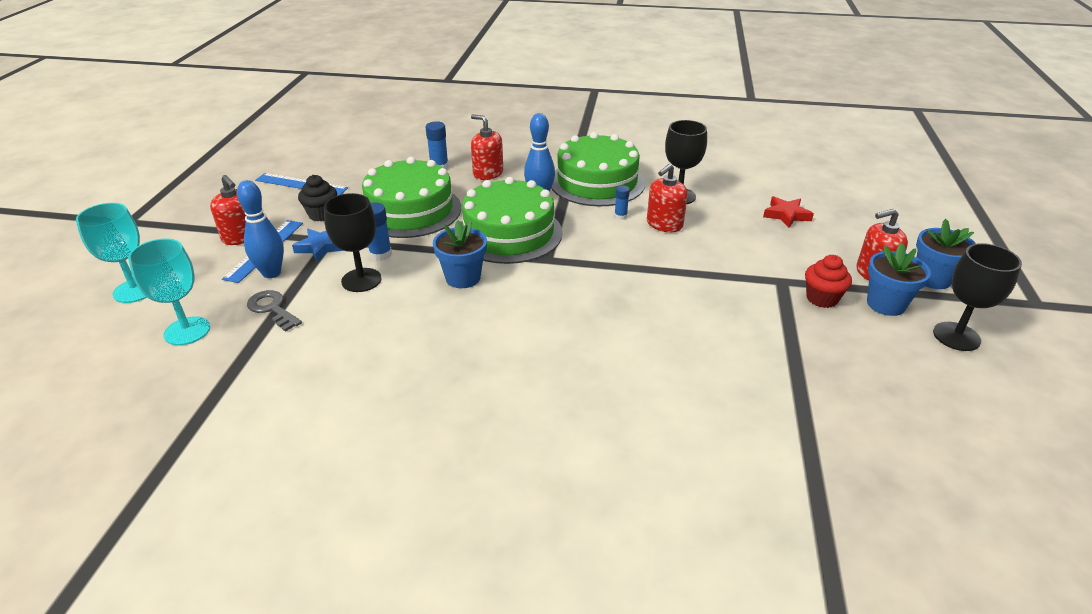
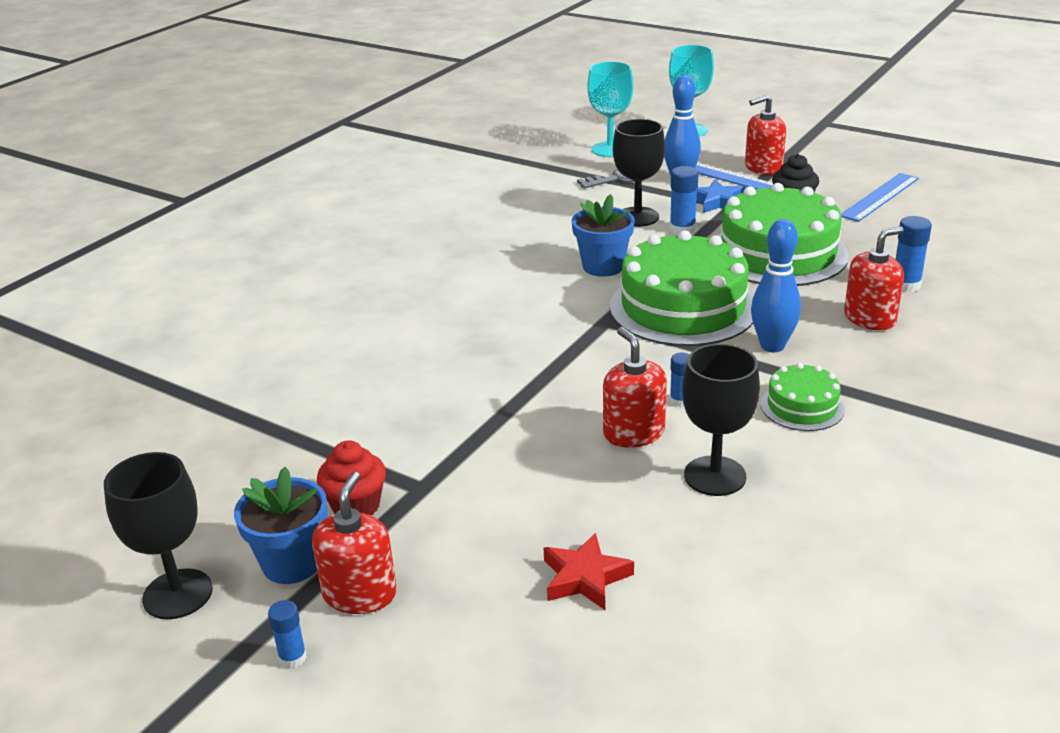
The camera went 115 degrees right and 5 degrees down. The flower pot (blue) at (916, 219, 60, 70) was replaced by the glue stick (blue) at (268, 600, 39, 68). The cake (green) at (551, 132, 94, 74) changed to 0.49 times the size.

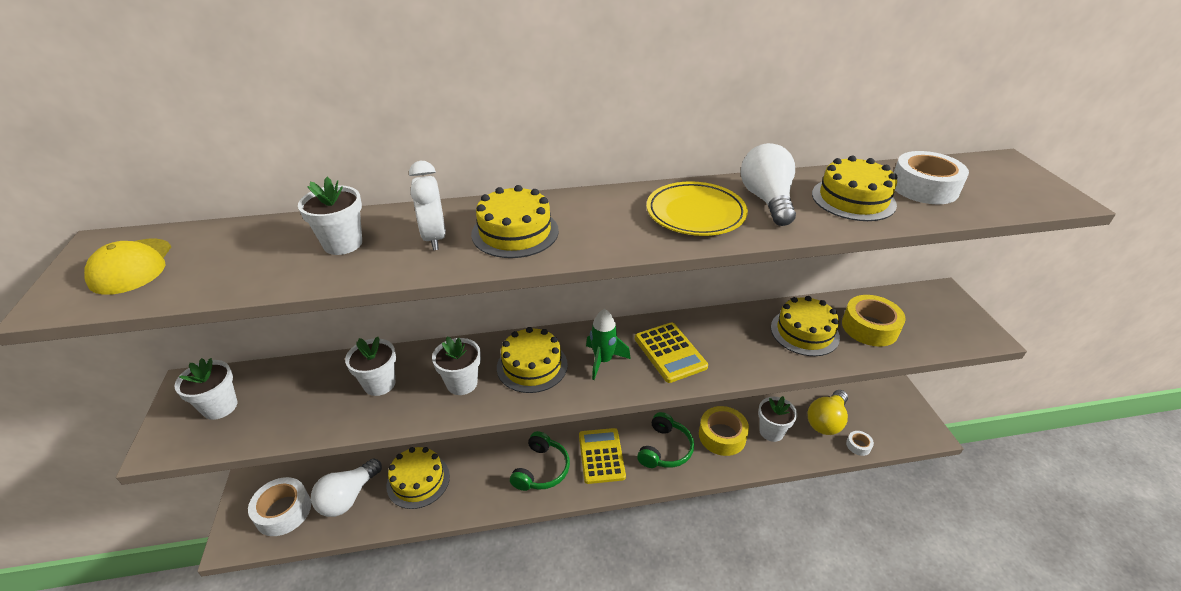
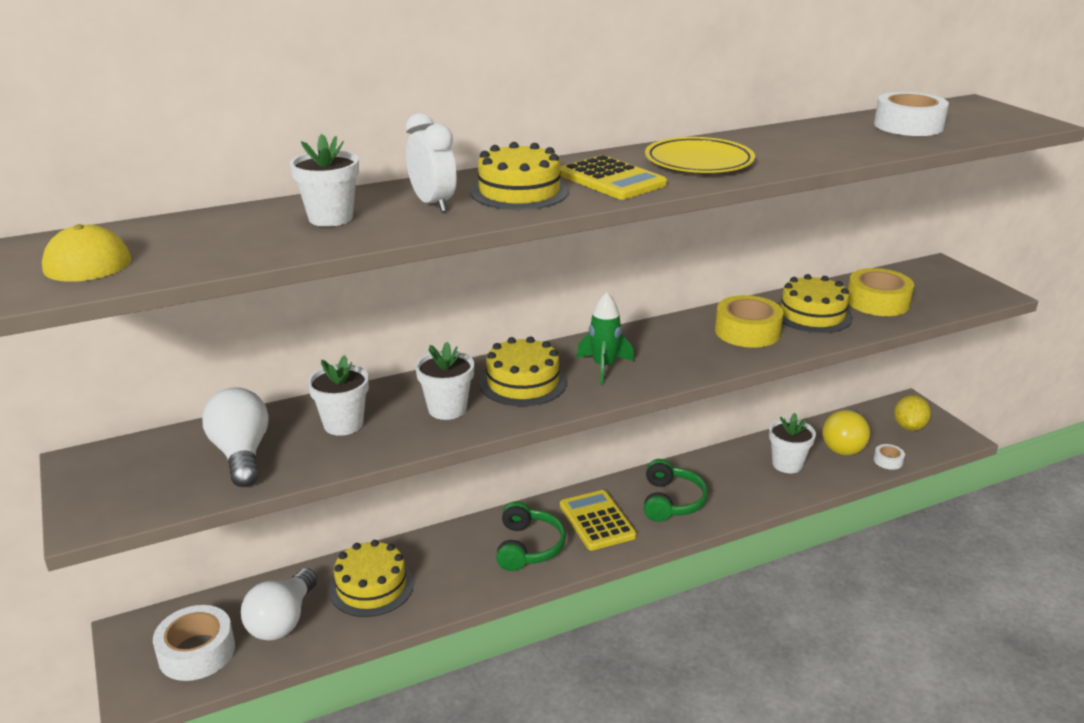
The camera went 15 degrees left and 10 degrees down. The light bulb (white) moved from (741, 143, 55, 83) to (202, 387, 67, 100). The calculator (yellow) moved from (635, 322, 73, 61) to (560, 155, 107, 44). The tape (yellow) moved from (699, 406, 50, 50) to (715, 295, 69, 53). The lemon (yellow) at (894, 395, 37, 36) appeared. The flower pot (white) at (174, 358, 63, 62) disappeared. The cake (yellow) at (812, 156, 85, 65) disappeared.

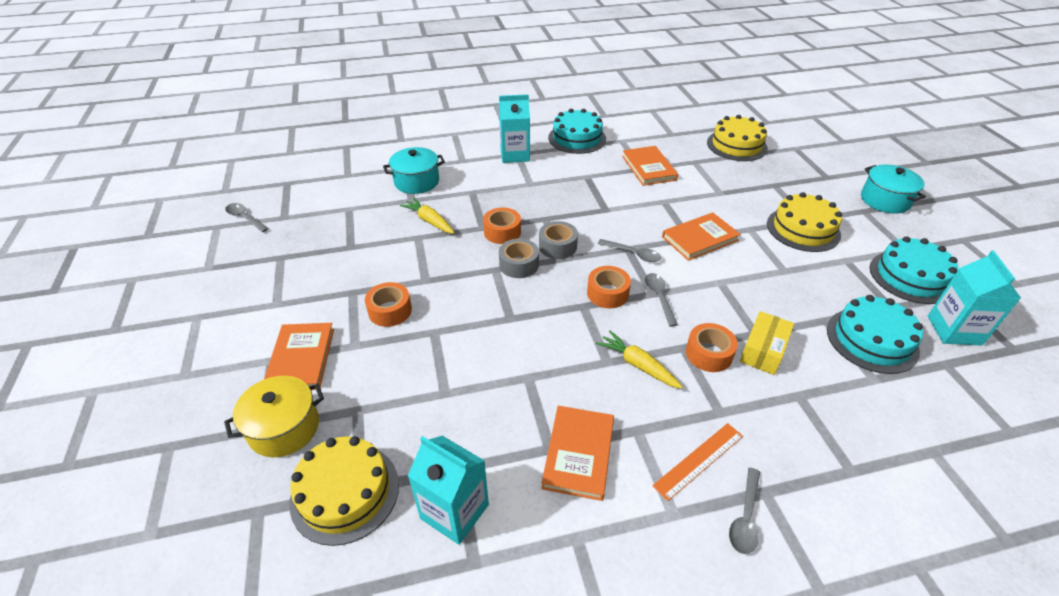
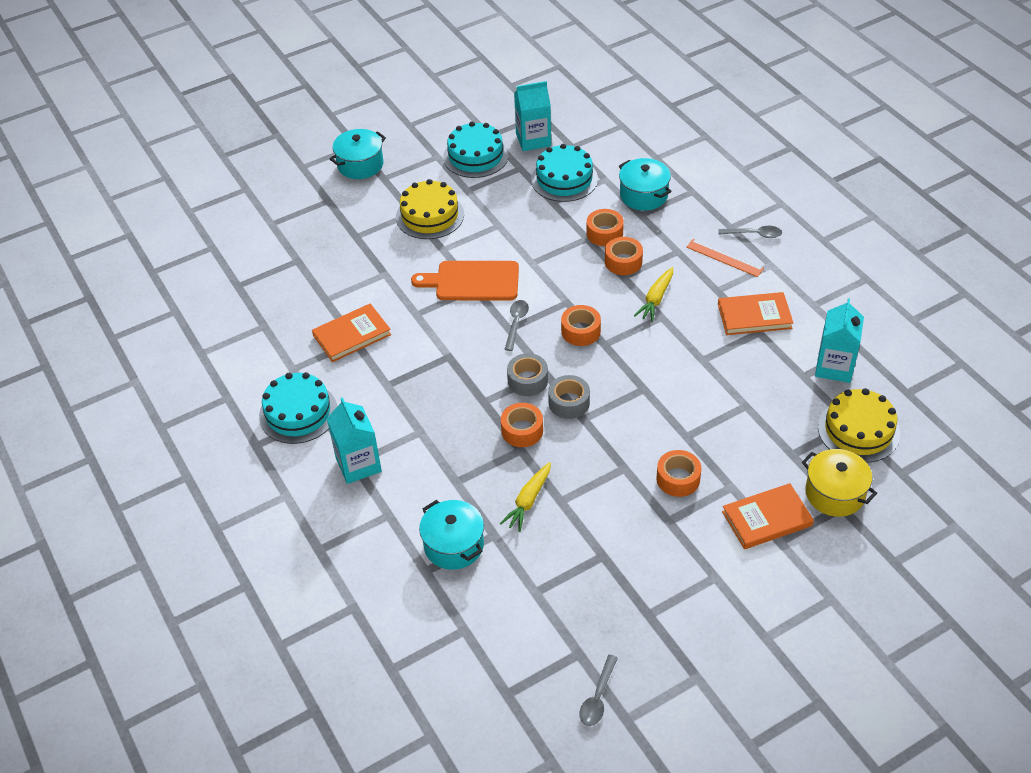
The camera went 105 degrees left and 5 degrees up. The book (orange) at (662, 212, 79, 49) was replaced by the cutting board (orange) at (411, 261, 108, 40). The box (yellow) at (740, 311, 54, 64) was replaced by the tape (orange) at (587, 209, 37, 37). The pot (turquoise) at (619, 158, 53, 53) appeared. The spoon (grey) at (645, 273, 33, 54) disappeared. The cake (yellow) at (707, 115, 61, 46) disappeared.

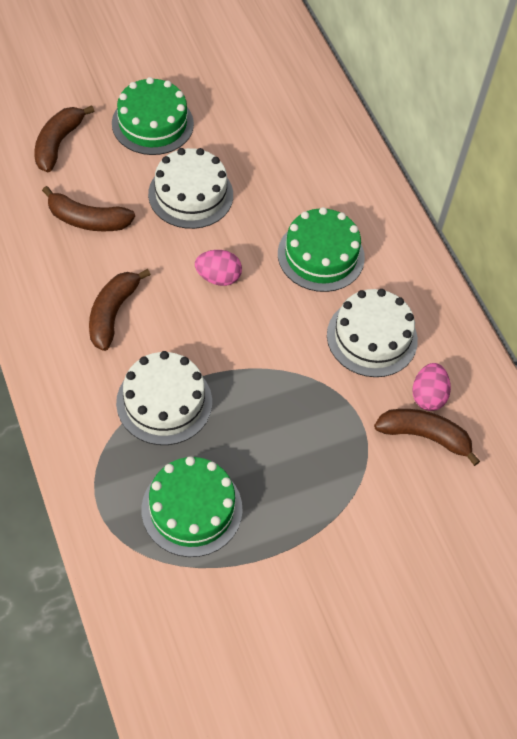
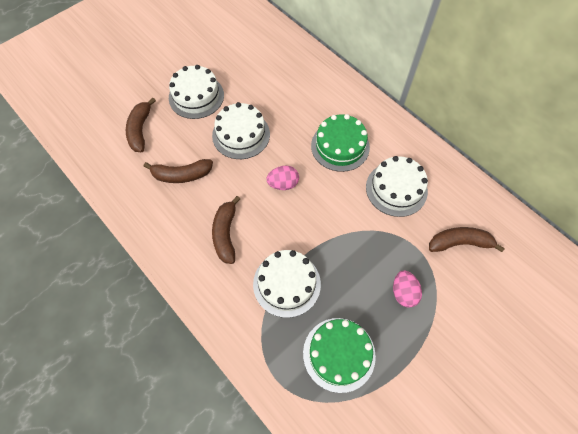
The camera went 15 degrees left and 5 degrees up. The cake (green) at (112, 77, 82, 78) became the cake (white) at (169, 65, 55, 54). The egg (pink) moved from (412, 363, 39, 48) to (393, 271, 29, 36).

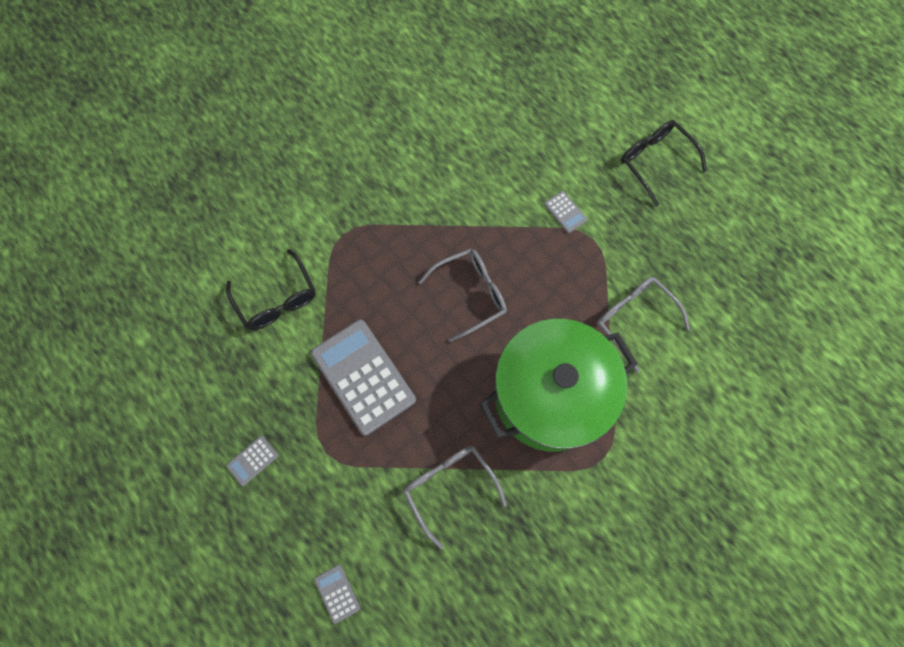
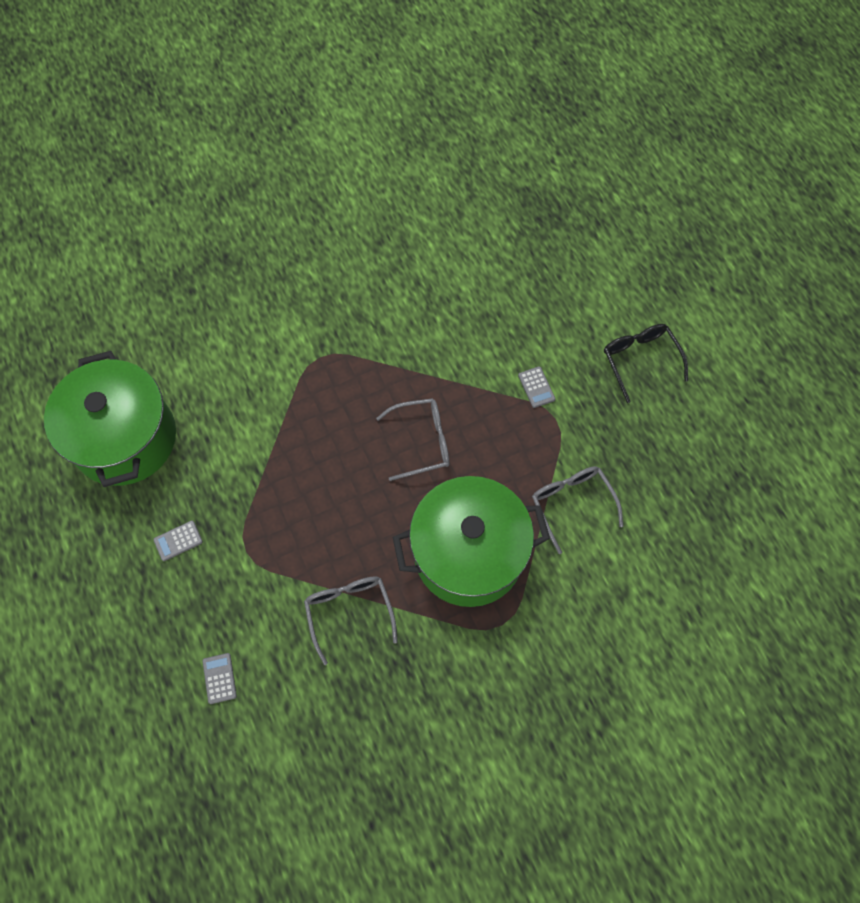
The camera went 15 degrees right and 5 degrees down. The pot (green) at (44, 351, 132, 136) appeared. The glasses (black) at (226, 249, 90, 81) disappeared. The calculator (grey) at (311, 319, 105, 117) disappeared.

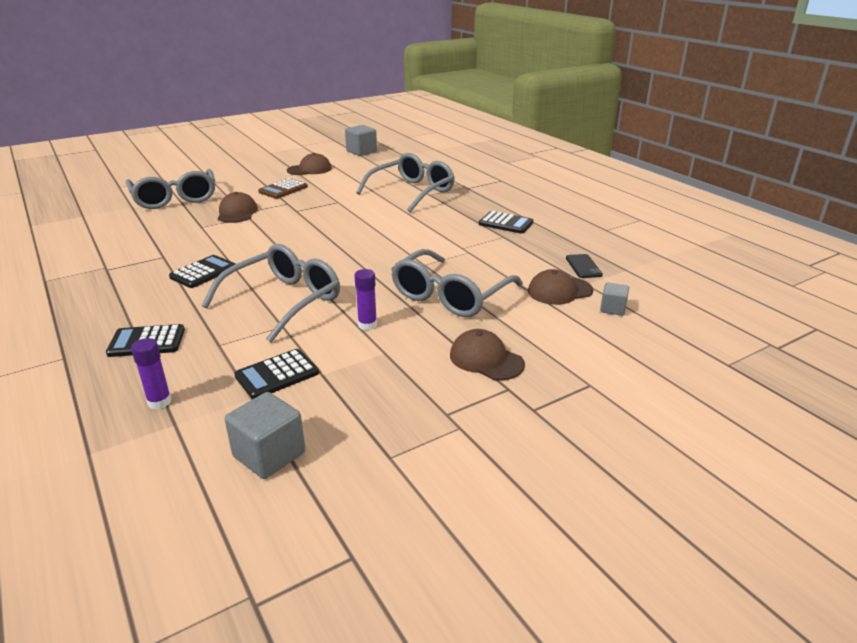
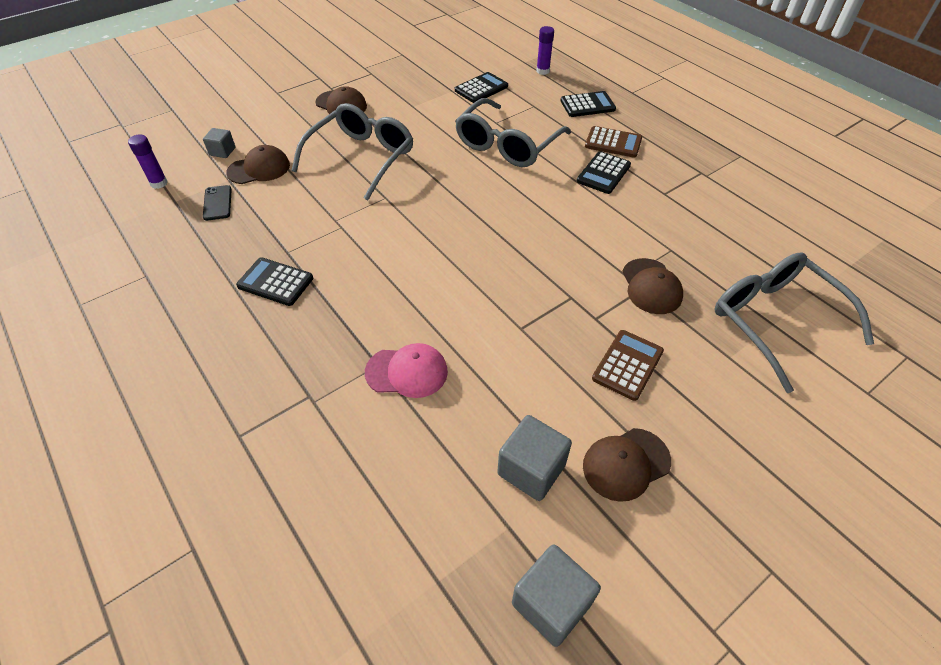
The camera went 175 degrees right and 20 degrees up. The glue stick (purple) moved from (354, 269, 23, 61) to (128, 134, 40, 55). The glasses (grey) at (356, 153, 99, 59) was replaced by the cap (pink) at (365, 343, 83, 55). The cube (grey) moved from (225, 392, 80, 87) to (497, 415, 75, 86). The calculator (brown) at (585, 126, 57, 32) appeared.

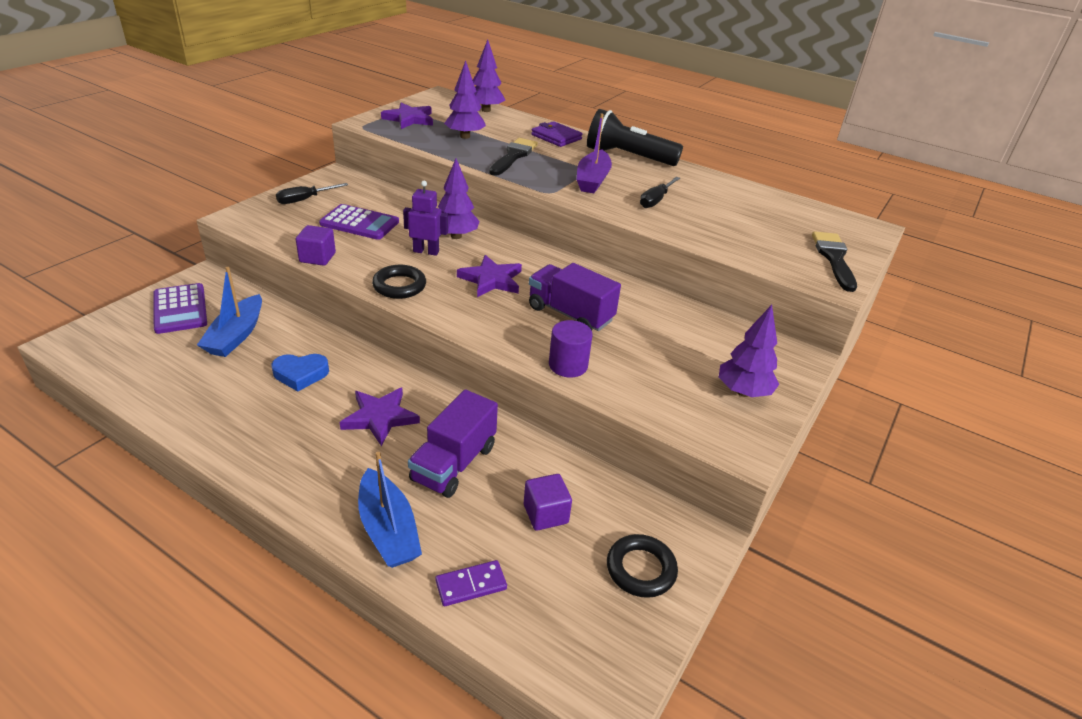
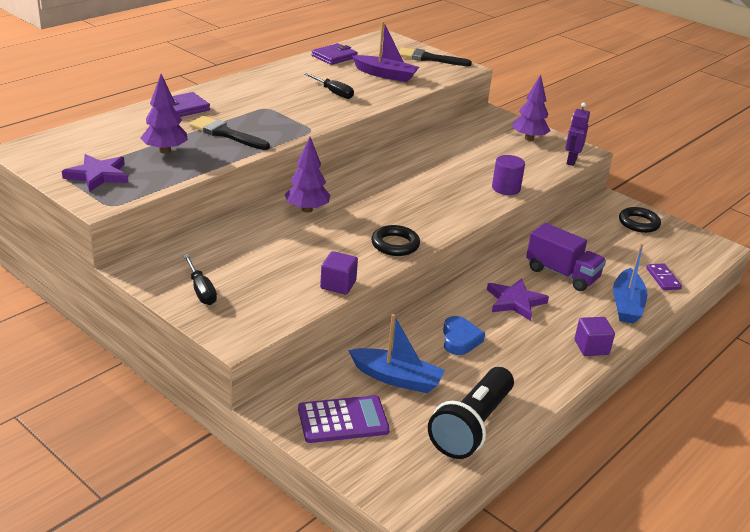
The camera went 80 degrees left and 5 degrees down. The wallet (purple) at (311, 43, 47, 22) appeared. The boat (purple) moved from (576, 114, 36, 79) to (352, 21, 67, 61). The flashlight (black) moved from (587, 109, 96, 57) to (428, 367, 86, 92). The robot (purple) moved from (403, 181, 45, 75) to (565, 102, 25, 64). The cube (purple) moved from (524, 474, 48, 57) to (575, 317, 40, 39). The boat (blue) at (358, 452, 64, 116) turned 120 degrees clockwise. The calculator (purple) at (319, 204, 80, 36) disappeared. The star (purple) at (457, 255, 65, 42) disappeared. The tree (purple) at (473, 39, 32, 73) disappeared. The truck (purple) at (529, 263, 92, 68) disappeared.

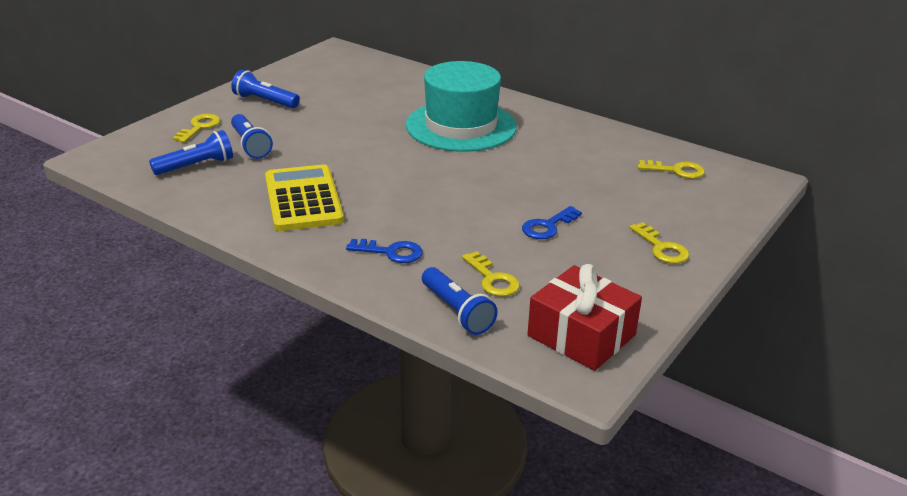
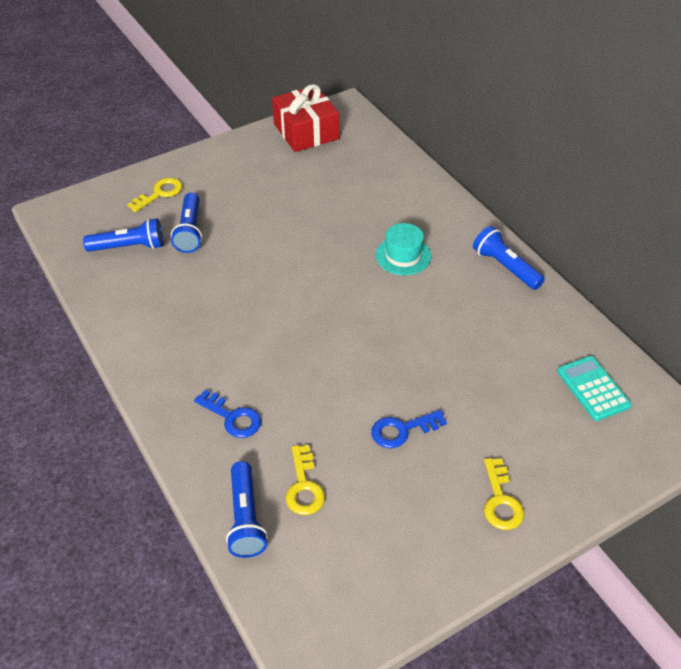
The camera went 25 degrees right and 15 degrees up. The gift (red) moved from (527, 264, 115, 107) to (272, 84, 67, 68). The hat (turquoise) at (406, 61, 111, 91) changed to 0.47 times the size. The flashlight (blue) moved from (231, 70, 69, 38) to (473, 226, 72, 64). The key (yellow) at (638, 160, 67, 19) was replaced by the calculator (turquoise) at (557, 356, 74, 65). The calculator (yellow) at (265, 164, 79, 67) disappeared.

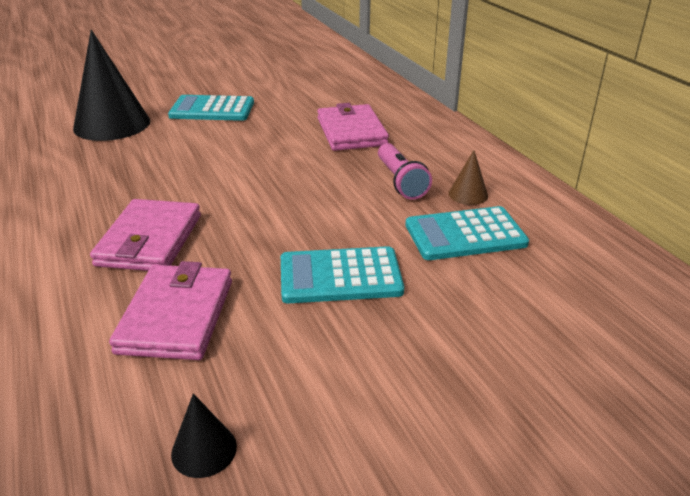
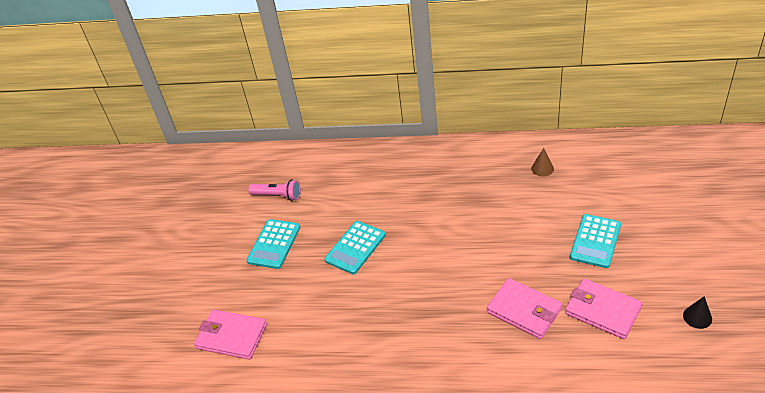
The camera went 55 degrees left and 10 degrees up. The wallet (pink) moved from (317, 103, 72, 48) to (194, 309, 73, 51). The calculator (turquoise) moved from (406, 206, 123, 54) to (247, 219, 53, 50). The flashlight (pink) moved from (378, 143, 54, 57) to (248, 179, 53, 22). The cone (black) at (73, 30, 77, 111) disappeared.

